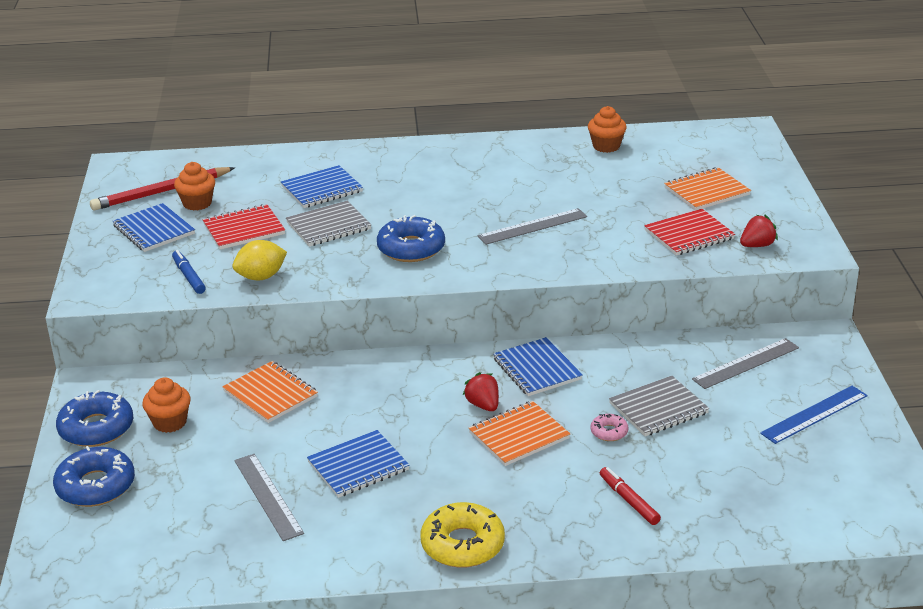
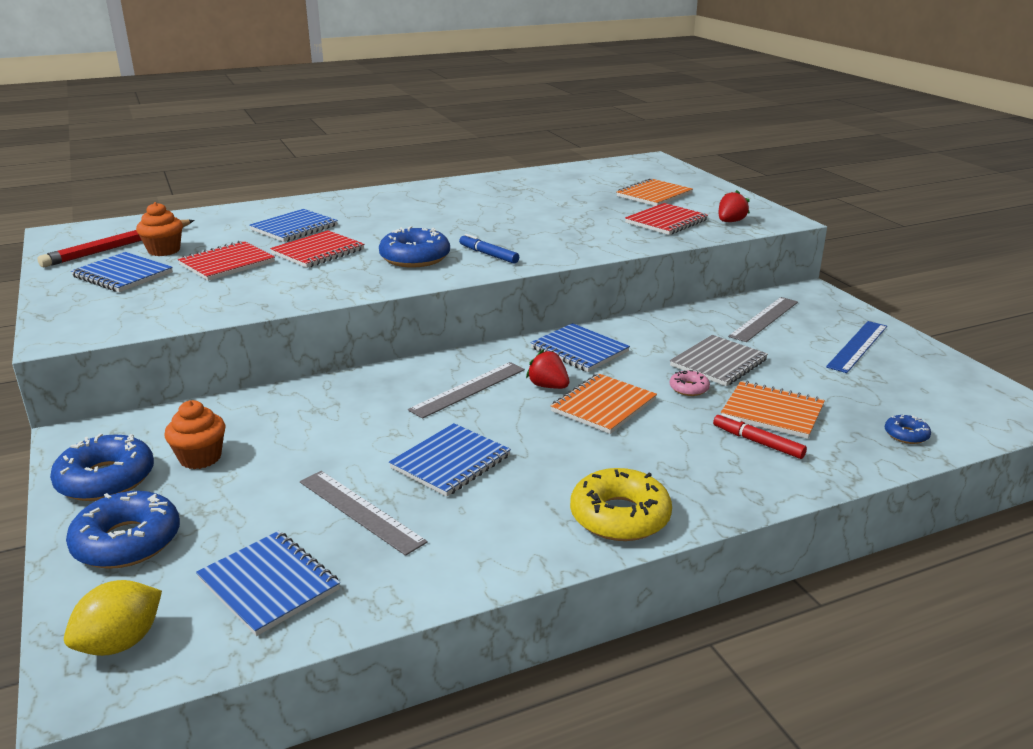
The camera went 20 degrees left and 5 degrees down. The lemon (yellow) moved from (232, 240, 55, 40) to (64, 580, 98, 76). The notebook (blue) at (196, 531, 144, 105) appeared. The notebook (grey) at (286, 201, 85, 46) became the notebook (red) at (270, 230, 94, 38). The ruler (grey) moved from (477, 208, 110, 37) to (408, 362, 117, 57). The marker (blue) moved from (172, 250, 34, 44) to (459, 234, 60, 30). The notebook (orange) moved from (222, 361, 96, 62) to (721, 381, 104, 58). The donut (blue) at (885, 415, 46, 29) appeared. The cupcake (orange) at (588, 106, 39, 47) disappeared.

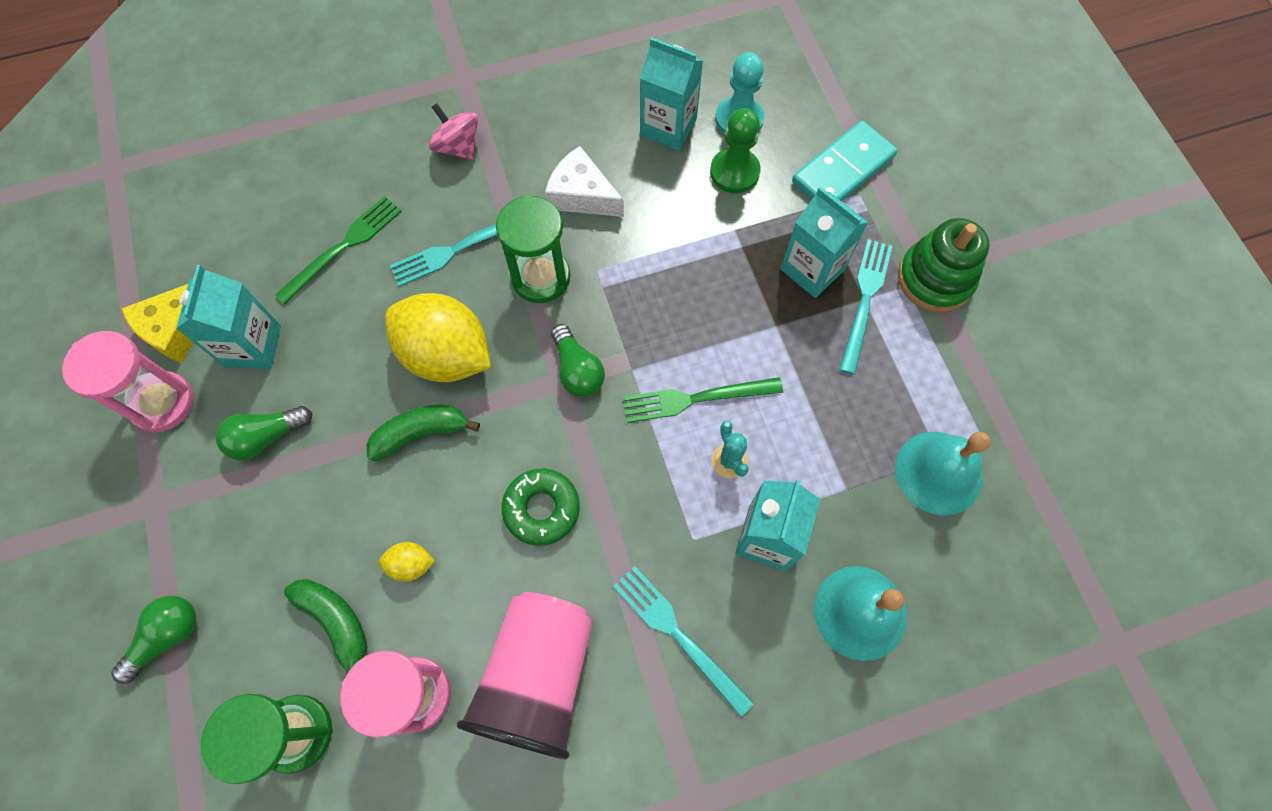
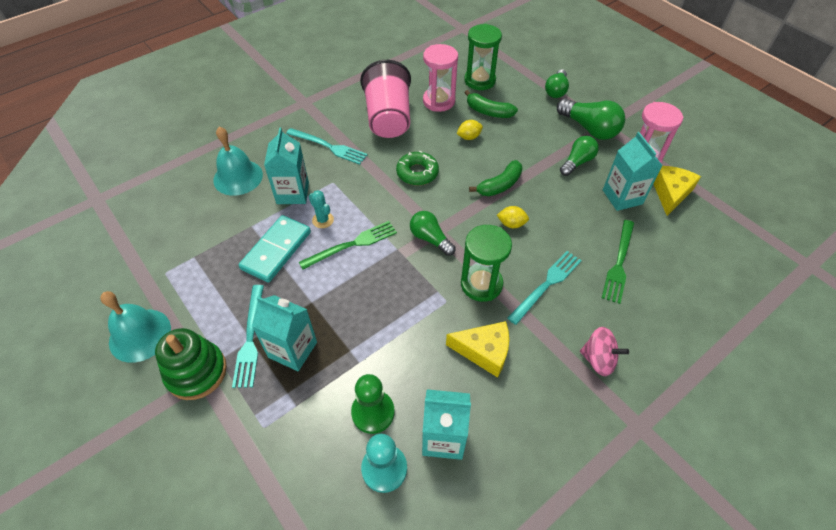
The camera went 160 degrees right and 15 degrees down. The bell (turquoise) moved from (895, 432, 96, 84) to (100, 291, 71, 72). The domino (turquoise) moved from (792, 121, 105, 80) to (239, 215, 72, 68). The cheese (white) at (545, 146, 79, 71) became the cheese (yellow) at (446, 321, 63, 57). The lemon (yellow) at (385, 293, 106, 89) changed to 0.42 times the size. The light bulb (green) at (557, 98, 68, 42) appeared.

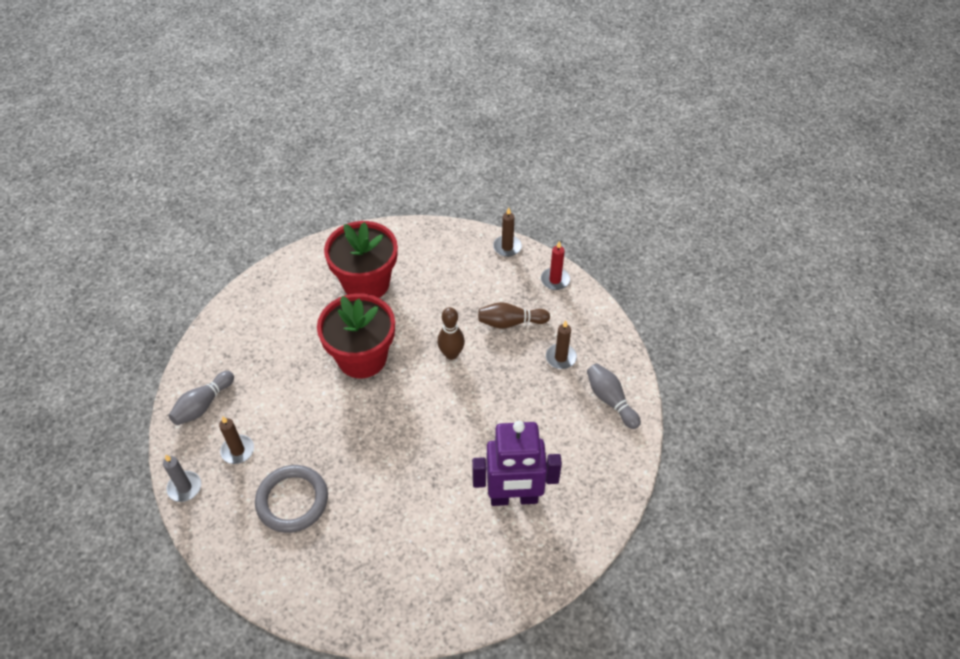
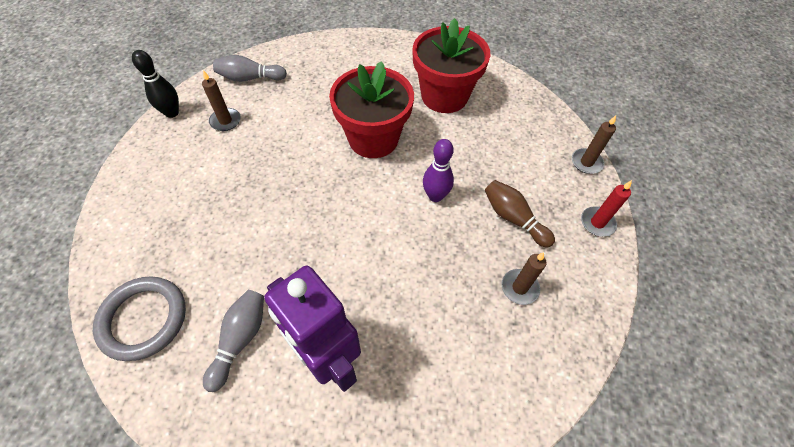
The camera went 50 degrees right and 5 degrees up. The ring (grey) moved from (255, 465, 73, 68) to (93, 276, 93, 85). The candle (grey) at (163, 455, 38, 47) was replaced by the bowling pin (black) at (132, 50, 47, 68). The bowling pin (grey) moved from (587, 363, 54, 66) to (203, 290, 61, 102). The bowling pin (brown) at (437, 307, 28, 53) became the bowling pin (purple) at (423, 139, 31, 63).

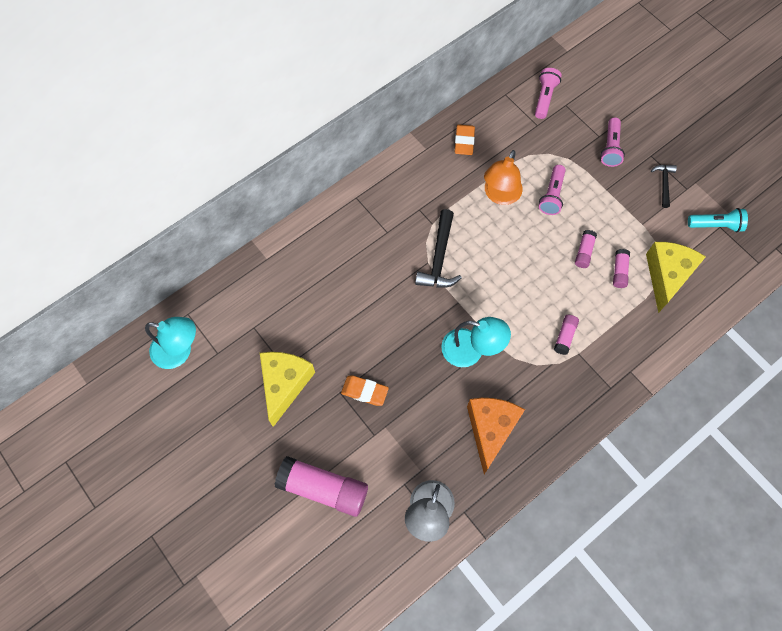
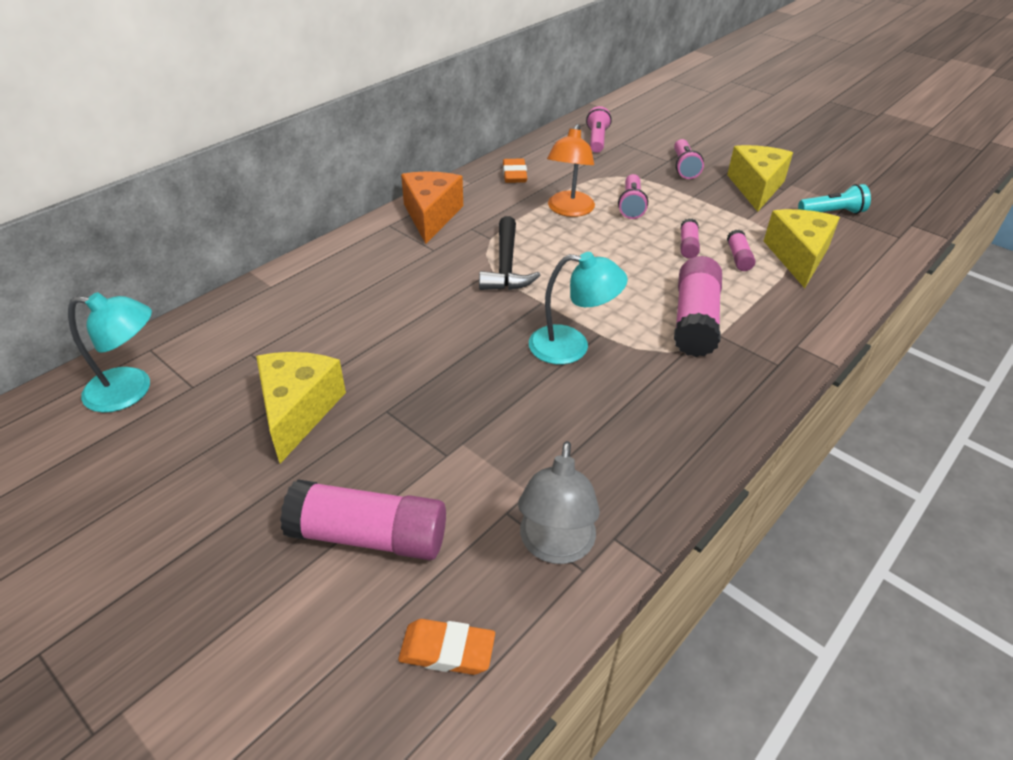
The camera went 10 degrees left and 25 degrees down. The eraser (orange) moved from (341, 376, 48, 30) to (398, 619, 97, 56). The cheese (orange) moved from (467, 398, 58, 76) to (401, 171, 62, 73). The glue stick (pink) at (554, 315, 25, 40) changed to 2.09 times the size. The hammer (black) at (651, 165, 26, 43) was replaced by the cheese (yellow) at (727, 145, 66, 67).

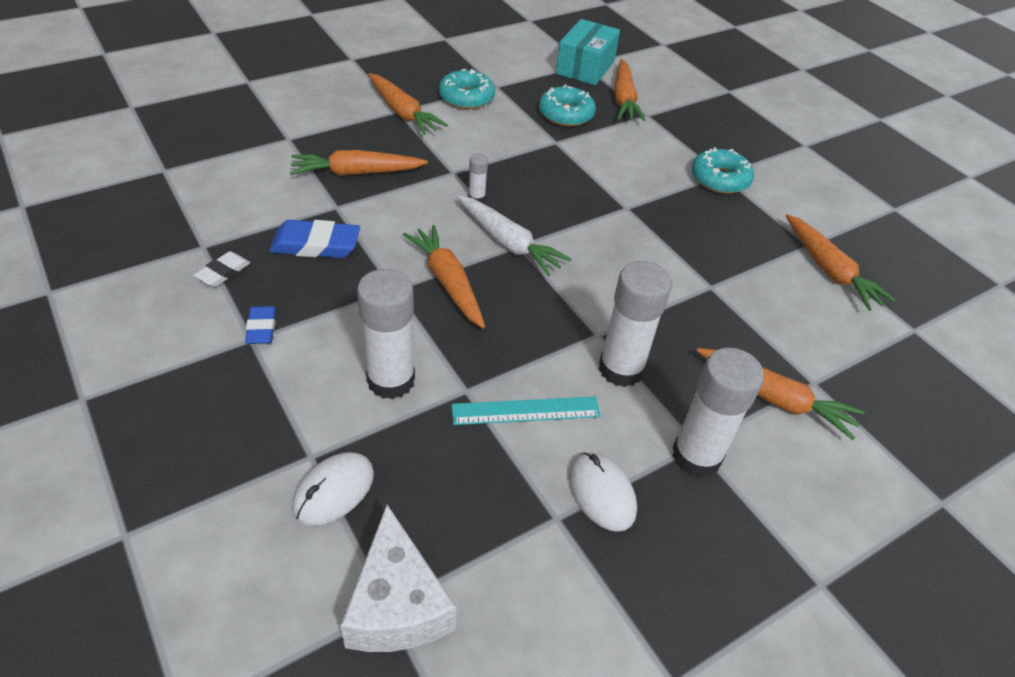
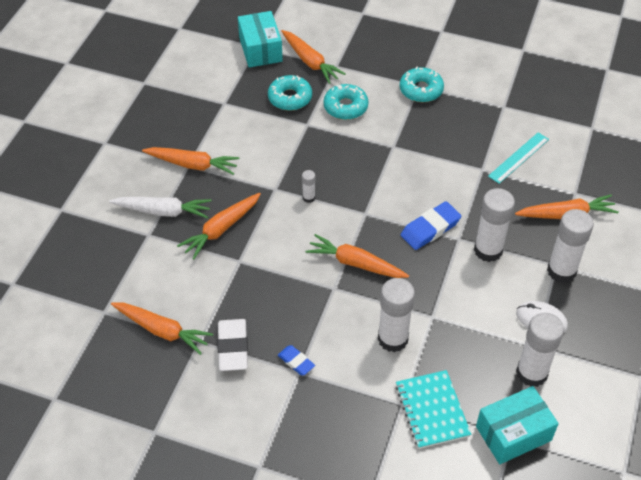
The camera went 35 degrees left and 5 degrees up. The carrot (white) moved from (457, 195, 115, 81) to (109, 197, 103, 22). The carrot (orange) moved from (786, 214, 109, 97) to (111, 303, 102, 52). The eraser (white) at (194, 251, 56, 36) changed to 1.70 times the size. The donut (turquoise) moved from (439, 69, 56, 40) to (324, 84, 45, 36). The mouse (white) at (292, 452, 82, 74) was replaced by the notebook (turquoise) at (395, 370, 76, 79). The eraser (blue) moved from (269, 220, 91, 38) to (401, 201, 60, 49). The cheese (white) at (340, 505, 116, 147) was replaced by the box (turquoise) at (476, 386, 83, 78). The ruler (turquoise) moved from (452, 396, 149, 29) to (488, 132, 61, 52). The glue stick (white) at (516, 313, 48, 74) appeared.

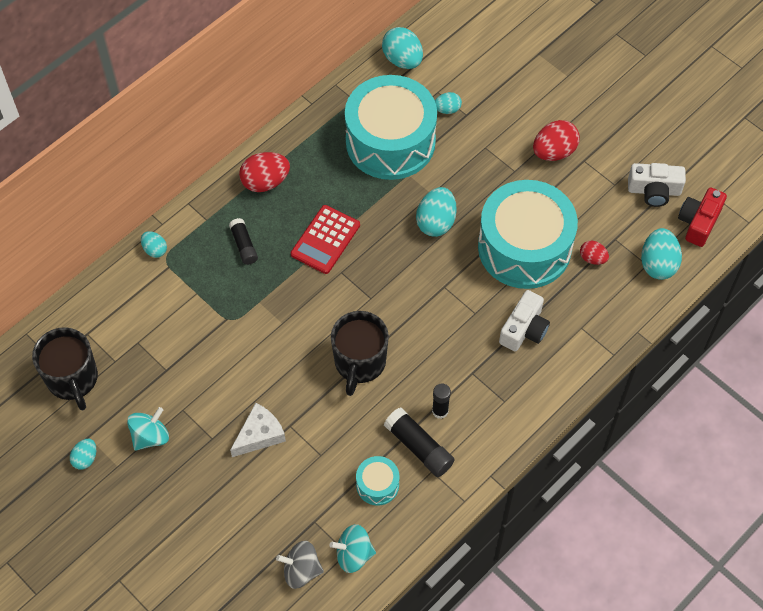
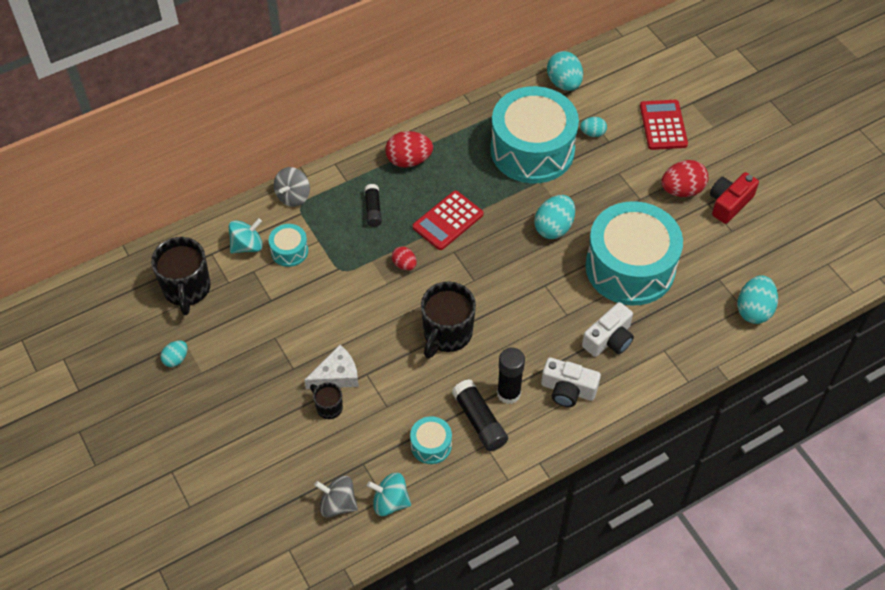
The camera went 15 degrees right and 5 degrees down. The spinning top (turquoise) moved from (127, 407, 42, 44) to (229, 218, 34, 35). The drum (turquoise) at (269, 224, 39, 43) appeared. The egg (turquoise) at (141, 231, 26, 27) was replaced by the spinning top (grey) at (274, 167, 36, 40). The mug (black) at (310, 382, 33, 37) appeared. The egg (red) moved from (580, 241, 29, 24) to (392, 246, 25, 24). The glue stick (black) at (432, 383, 19, 36) changed to 1.51 times the size. The camera (white) moved from (628, 163, 58, 44) to (541, 357, 60, 50). The calculator (red) at (640, 100, 48, 50) appeared. The camera (red) moved from (678, 188, 49, 59) to (710, 172, 49, 52).

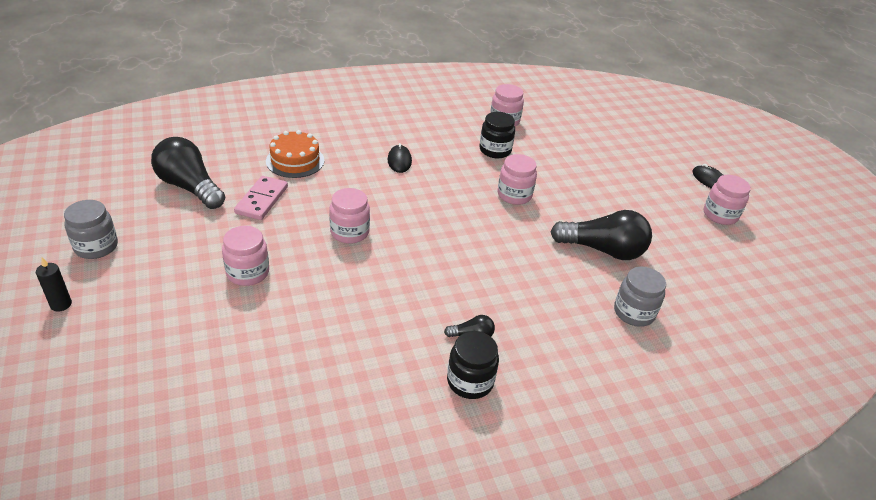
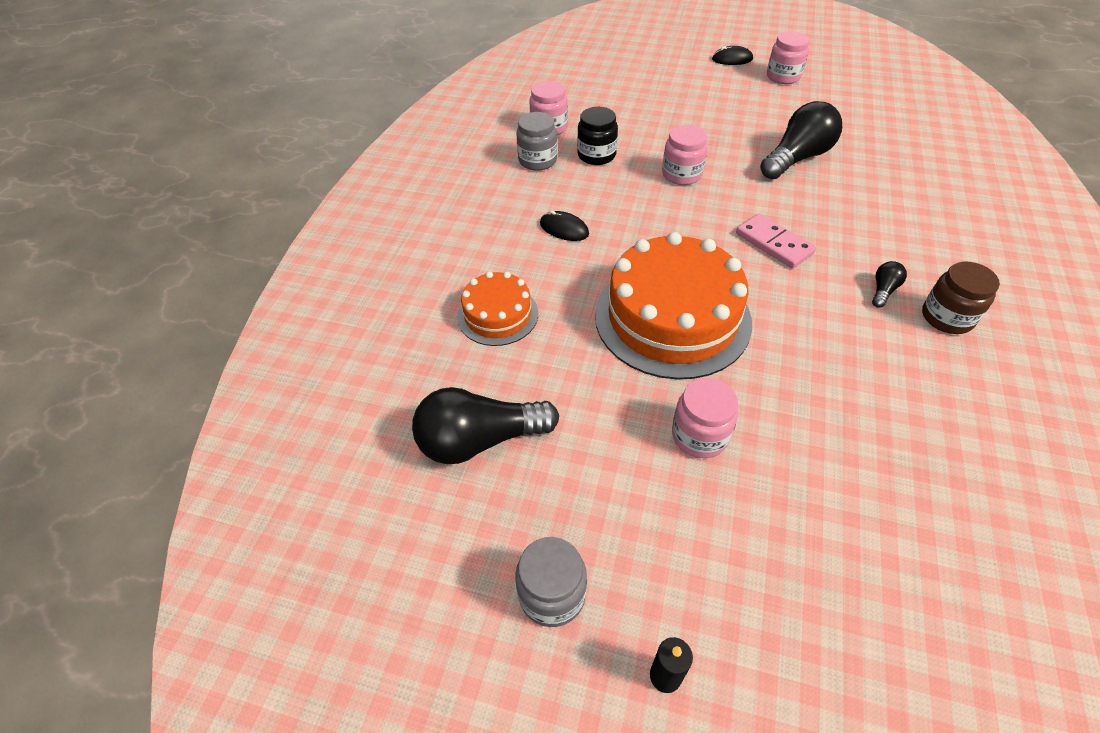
The camera went 50 degrees left and 10 degrees up. The jar (grey) moved from (614, 267, 52, 60) to (516, 112, 41, 59). The jar (pink) at (329, 188, 41, 56) was replaced by the cake (orange) at (595, 232, 157, 148). The domino (pink) moved from (234, 176, 54, 44) to (736, 213, 80, 56). The jar (black) at (447, 331, 52, 68) became the jar (brown) at (922, 262, 78, 72).

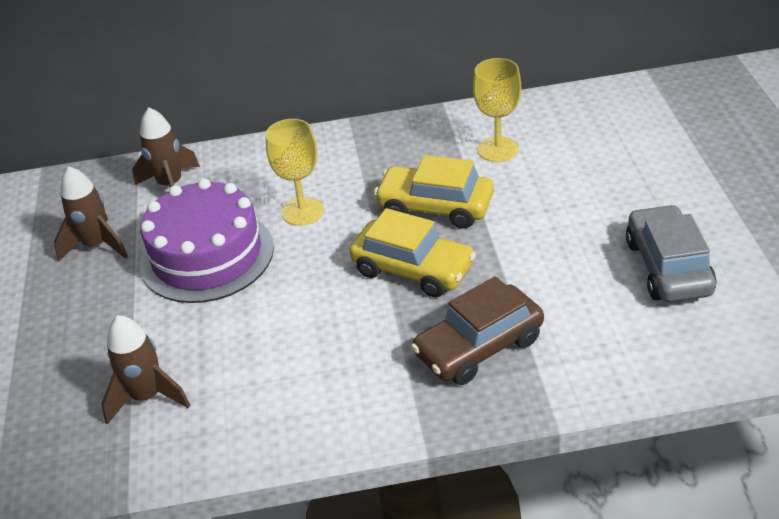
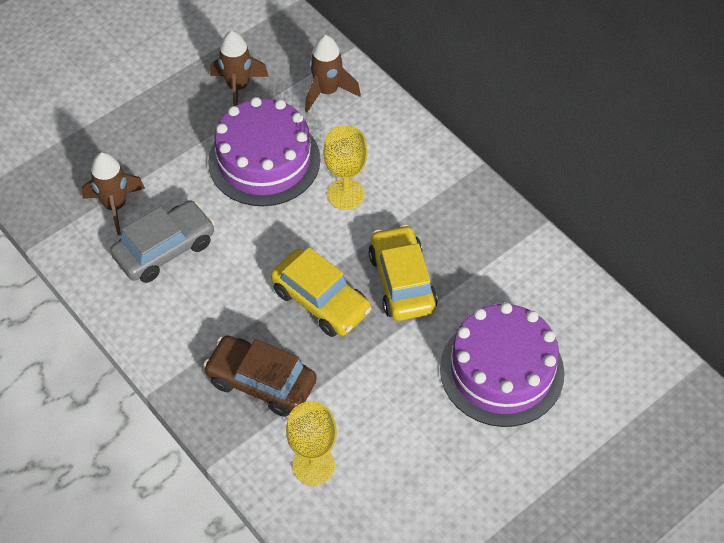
The camera went 55 degrees right and 15 degrees up. The car (grey) moved from (626, 204, 90, 98) to (110, 200, 105, 83). The car (yellow) at (349, 208, 127, 90) turned 45 degrees counterclockwise. The goblet (yellow) moved from (473, 58, 48, 104) to (286, 401, 51, 84). The cake (purple) at (440, 302, 125, 125) appeared.

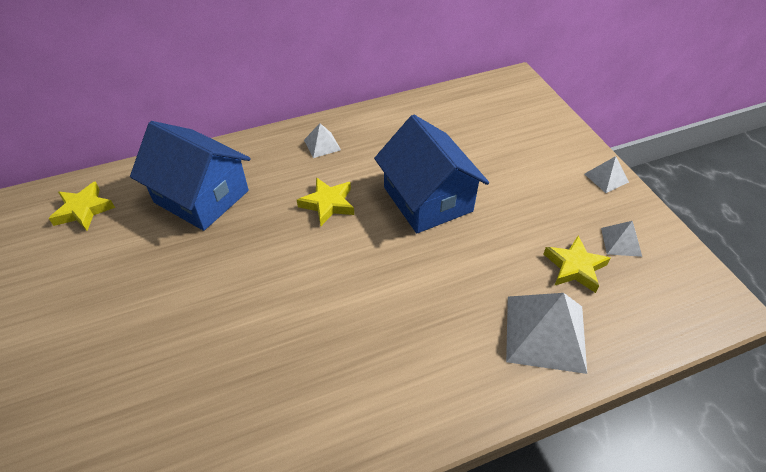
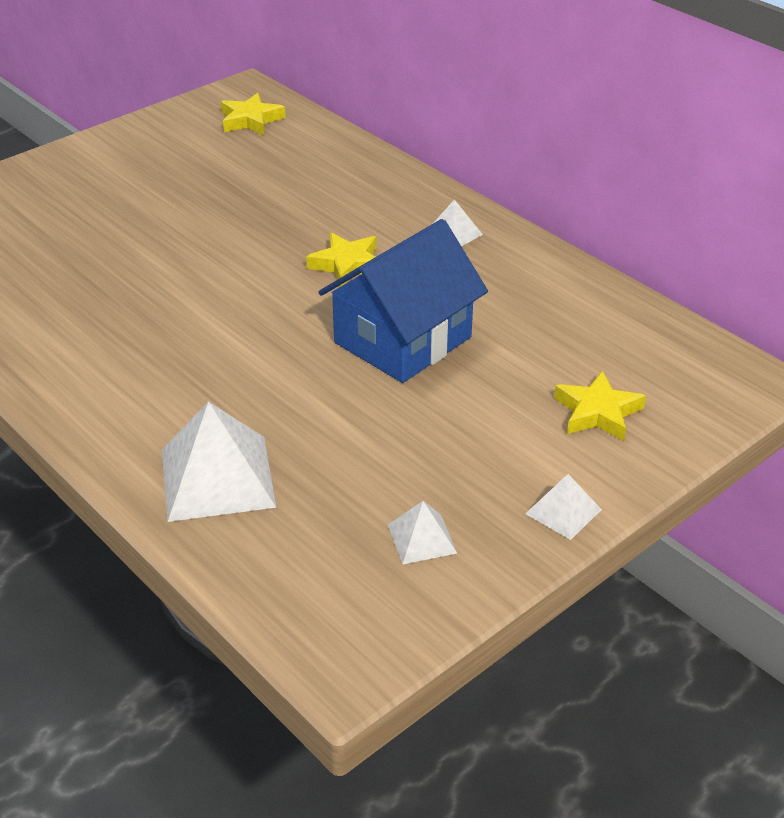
The camera went 70 degrees right and 10 degrees down. The star (yellow) moved from (544, 236, 67, 57) to (554, 371, 92, 70). The house (blue) at (130, 121, 121, 110) disappeared.

